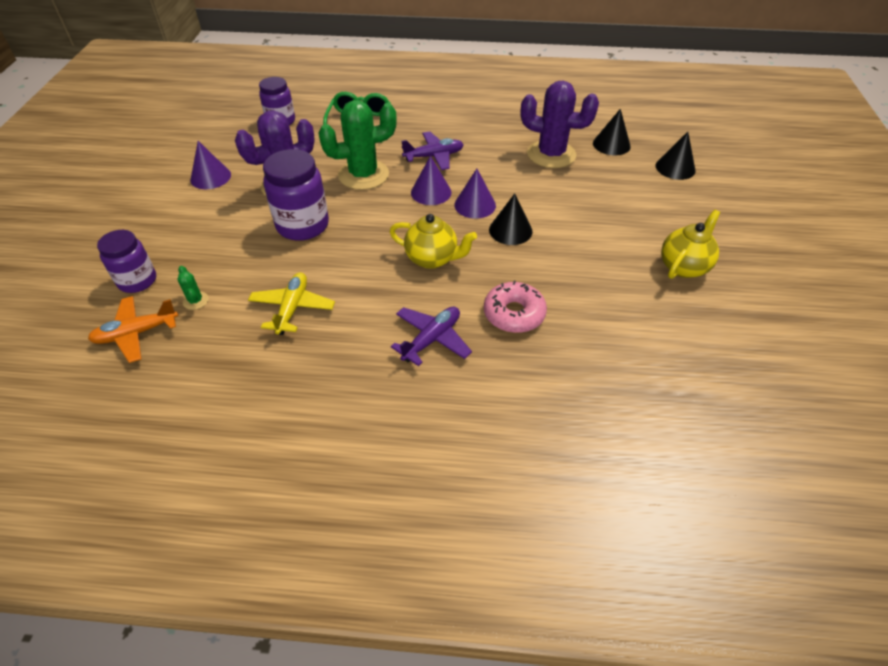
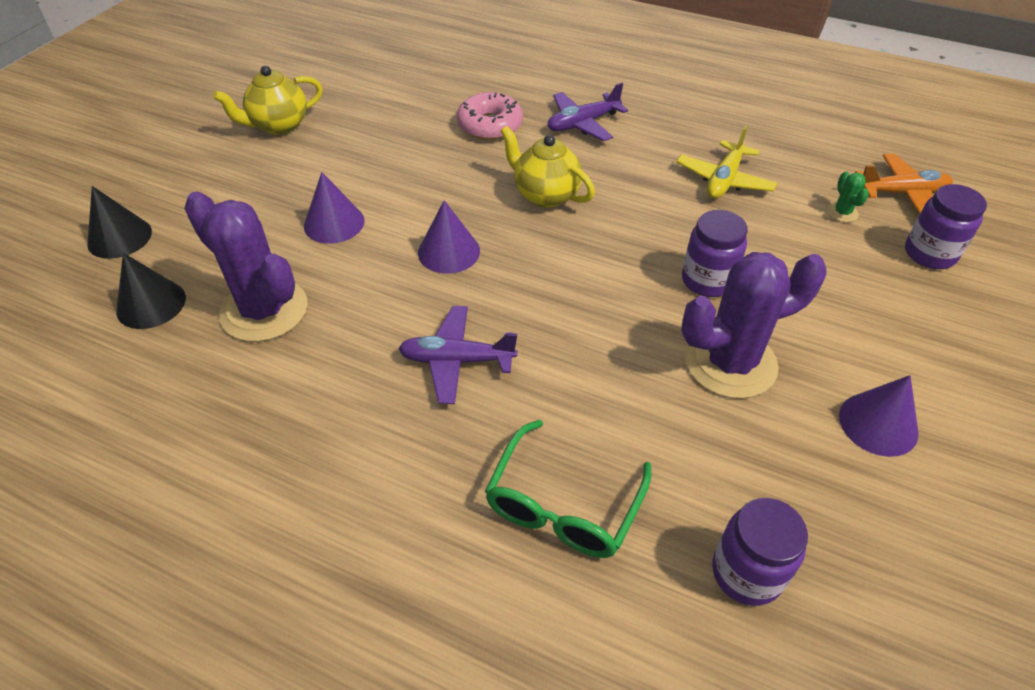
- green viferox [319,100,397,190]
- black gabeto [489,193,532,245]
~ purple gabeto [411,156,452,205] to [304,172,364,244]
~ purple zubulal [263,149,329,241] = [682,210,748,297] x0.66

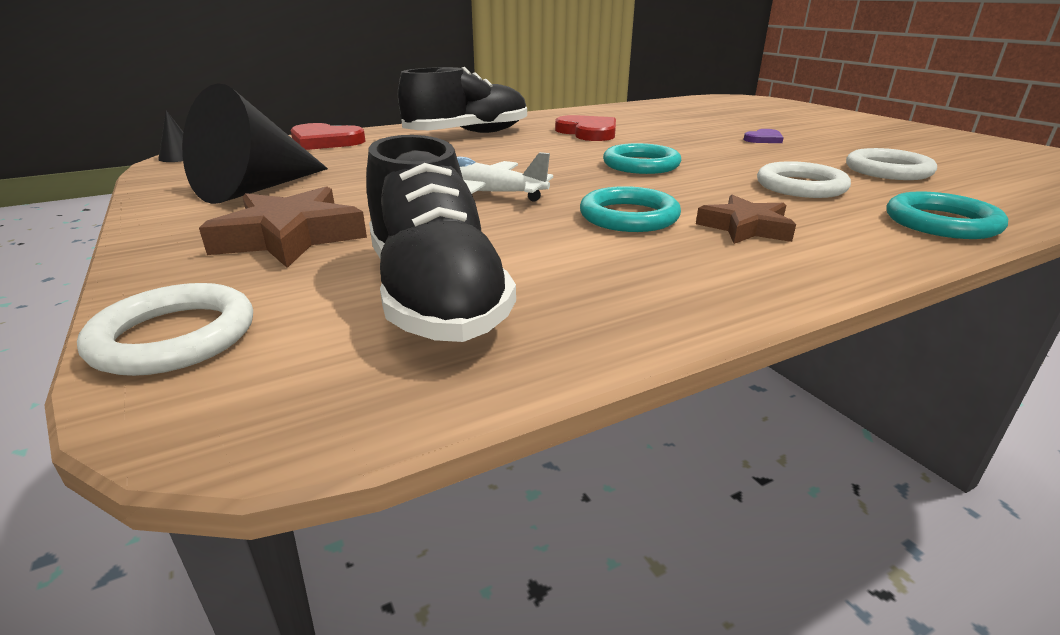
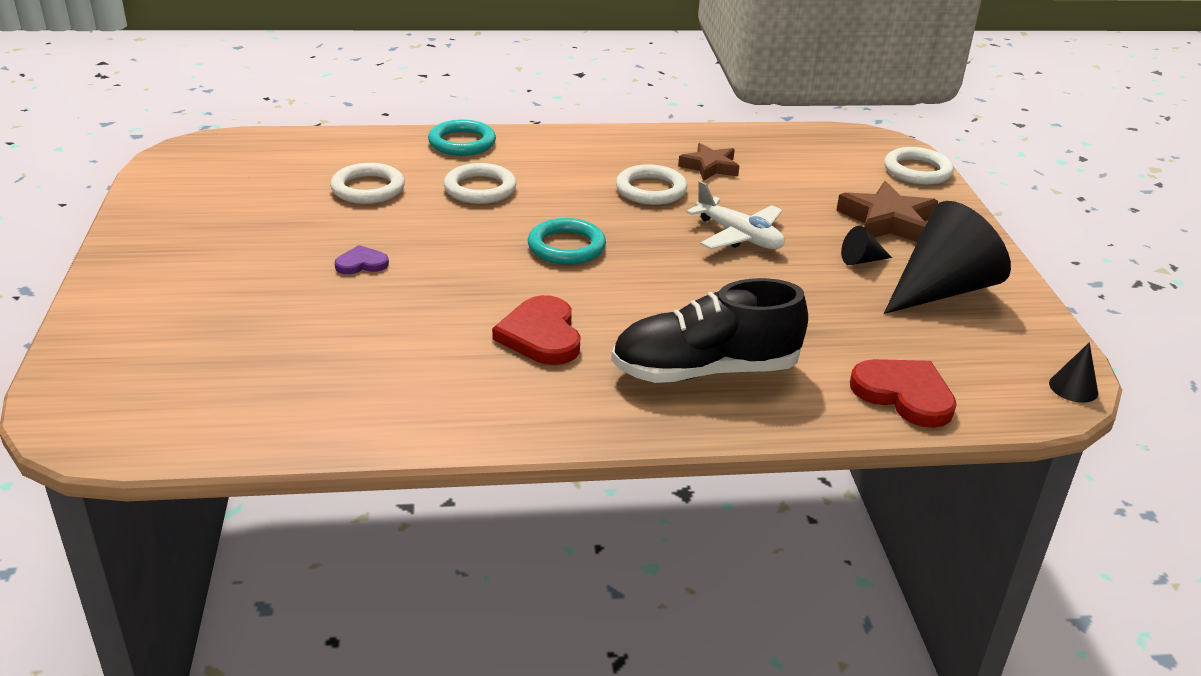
- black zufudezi [366,135,516,342]
+ black gabeto [841,226,892,265]
~ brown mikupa [696,195,796,244] to [678,143,739,181]
~ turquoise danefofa [580,186,681,232] to white danefofa [616,164,687,205]

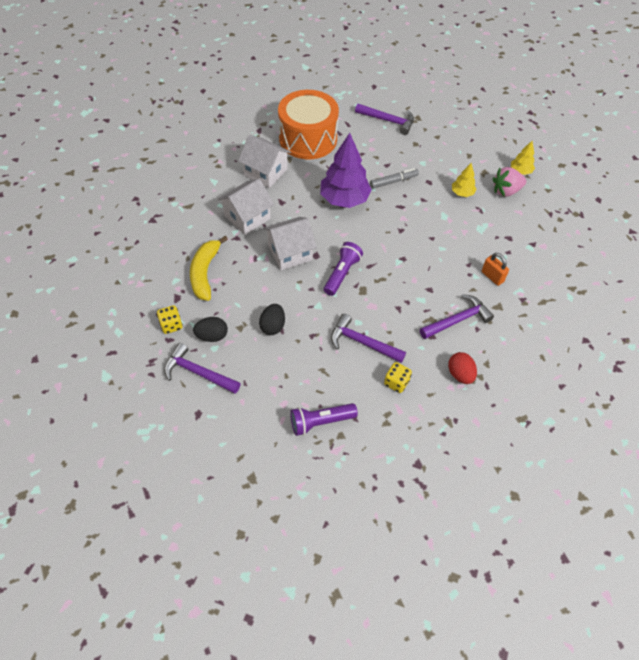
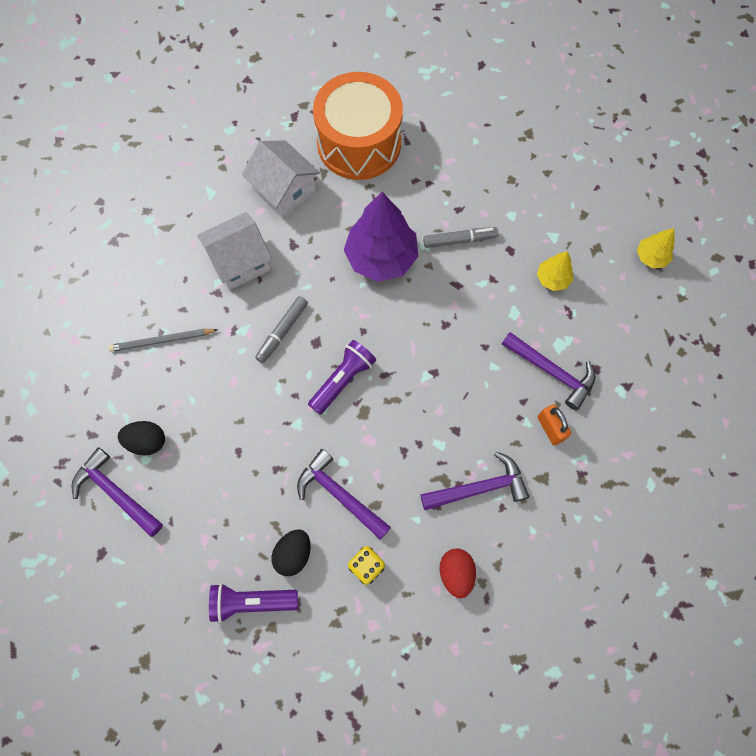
- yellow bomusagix [157,305,183,334]
- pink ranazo [493,167,526,197]
~ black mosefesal [259,304,285,335] to [271,529,311,576]
~ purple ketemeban [355,103,414,135] to [502,332,595,410]
~ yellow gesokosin [190,236,228,301] to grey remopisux [108,329,218,352]
~ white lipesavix [263,217,317,270] to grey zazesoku [255,296,308,363]

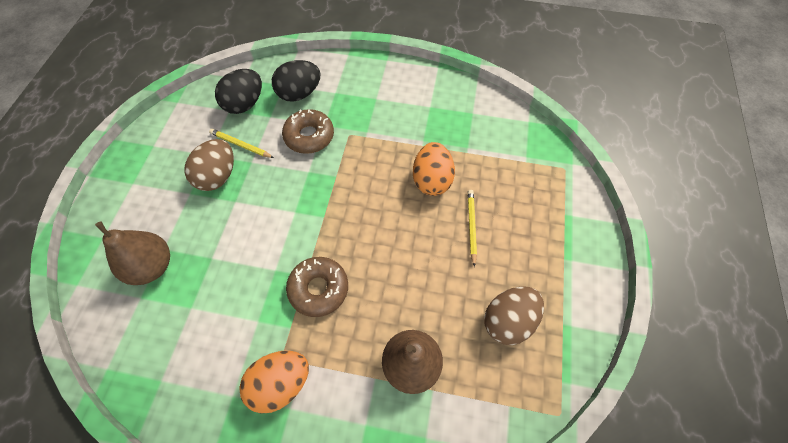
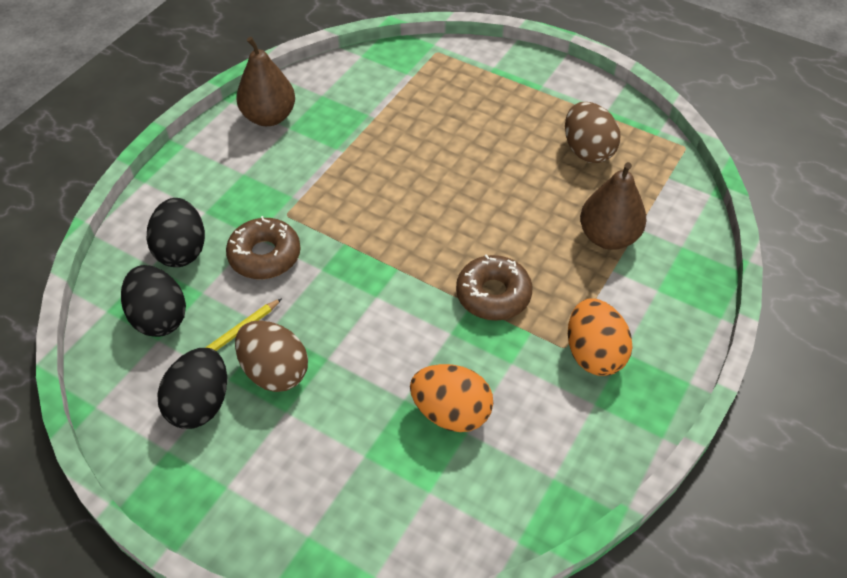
- yellow remopisux [468,190,477,267]
+ black mosefesal [157,348,227,429]
~ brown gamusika [95,221,170,285] to [236,37,295,126]
~ orange mosefesal [413,142,455,196] to [410,364,493,432]

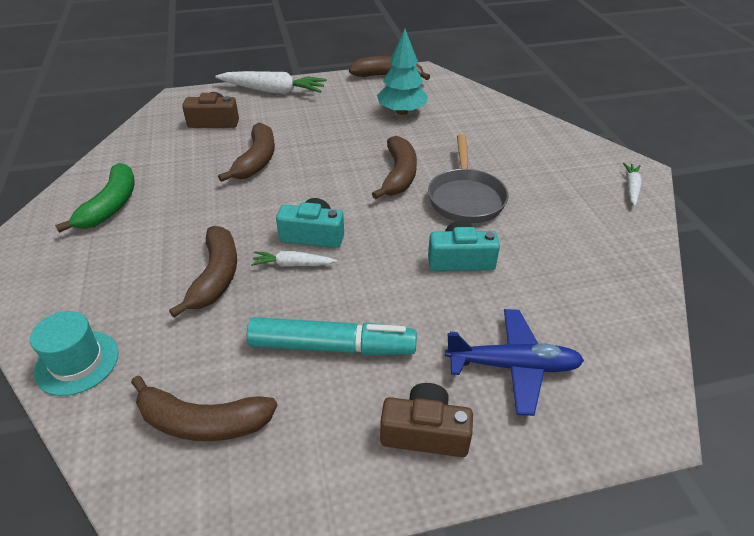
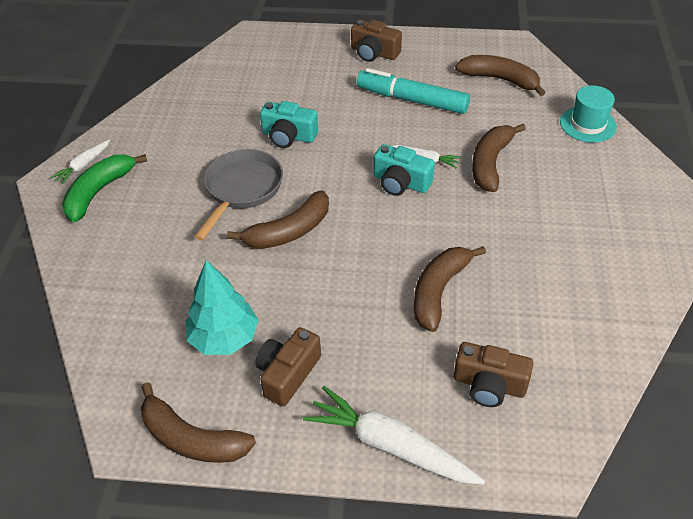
- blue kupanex [445,309,584,416]
+ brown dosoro [255,327,321,407]
~ green gesokosin [55,163,135,233] to [62,154,147,222]
~ brown gesokosin [372,136,417,199] = [227,190,329,249] 150 degrees counterclockwise

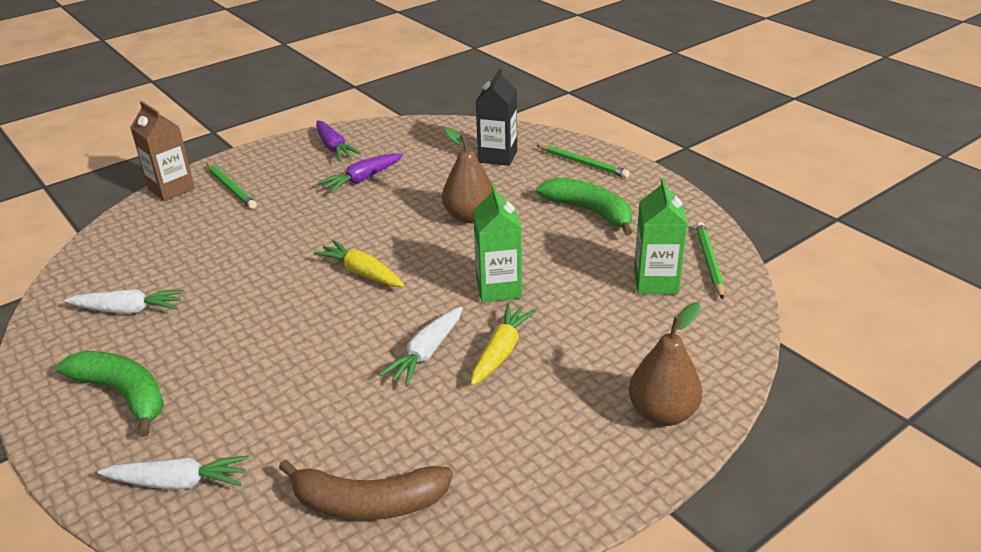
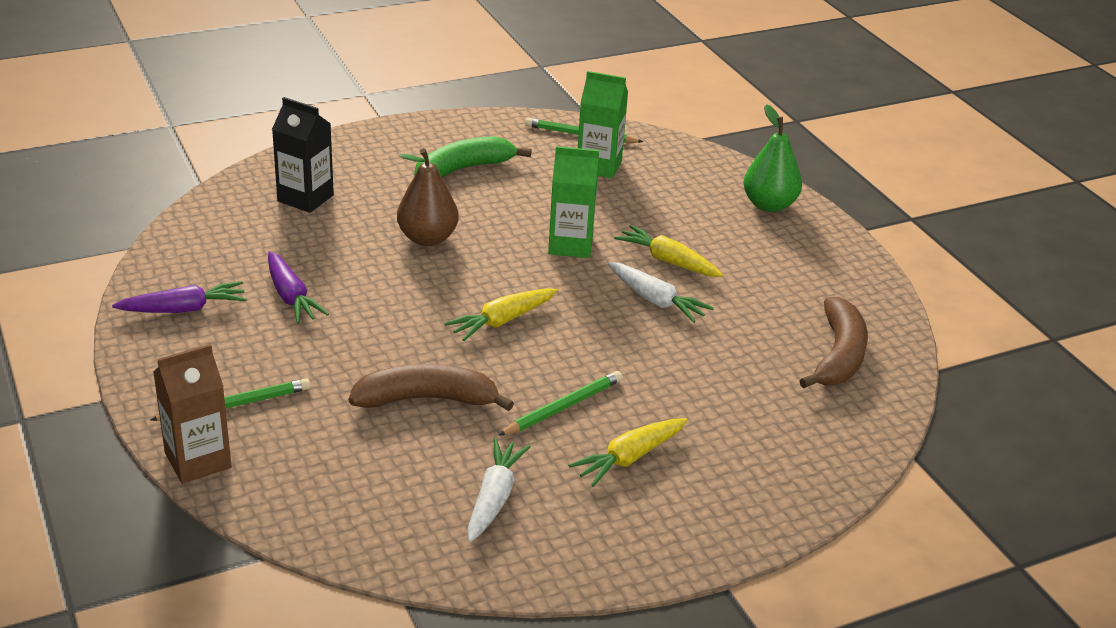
- green gesokosin [57,351,164,437]
- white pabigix [98,456,249,490]
+ brown gesokosin [349,364,514,411]
+ yellow pabigix [569,418,688,487]
~ green remopisux [536,145,630,178] to [498,371,623,436]
~ brown gamusika [629,302,702,426] to green gamusika [743,104,802,212]

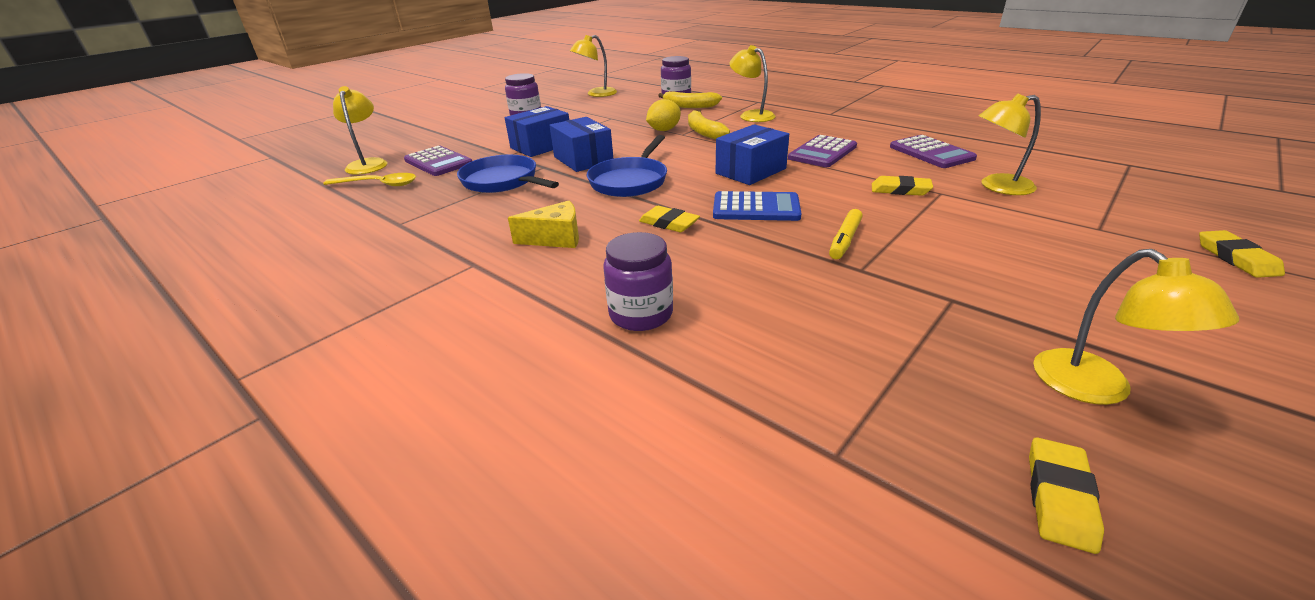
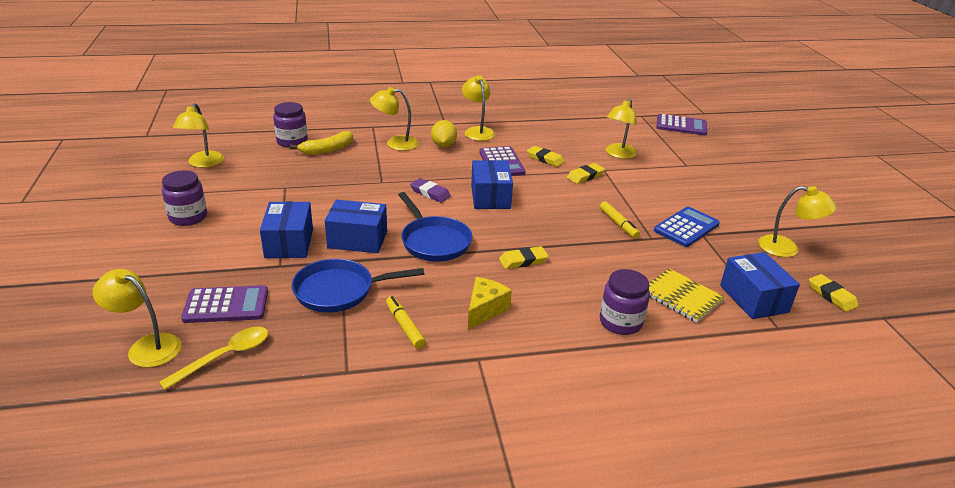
- yellow gesokosin [688,110,730,139]
+ yellow zazesoku [386,296,426,349]
+ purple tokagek [410,178,451,203]
+ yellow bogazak [462,75,495,141]
+ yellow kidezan [649,268,725,323]
+ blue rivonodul [720,252,800,319]
~ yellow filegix [646,99,681,131] to [431,120,457,147]
~ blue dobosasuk [713,191,801,221] to [654,207,720,247]
~ purple dobosasuk [890,135,977,168] to [656,114,707,135]
~ yellow tokagek [1199,230,1285,278] to [527,146,564,167]

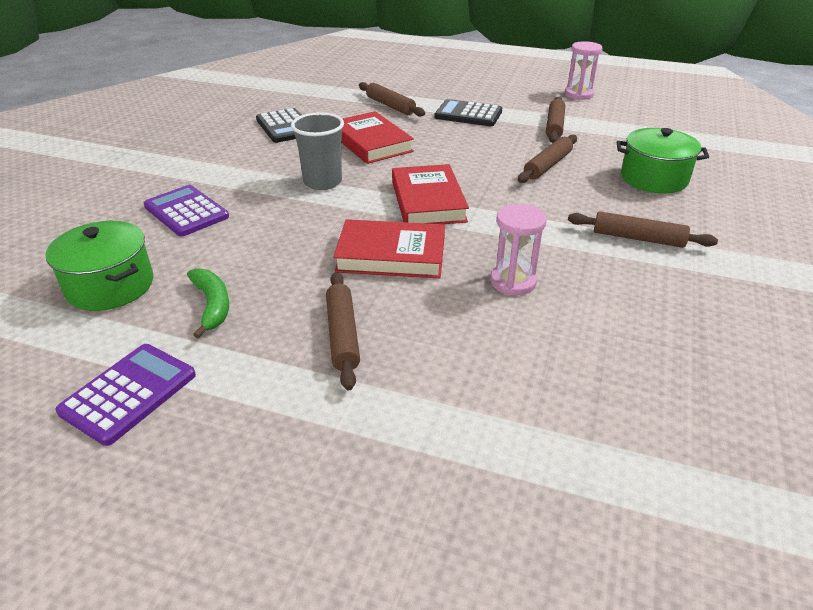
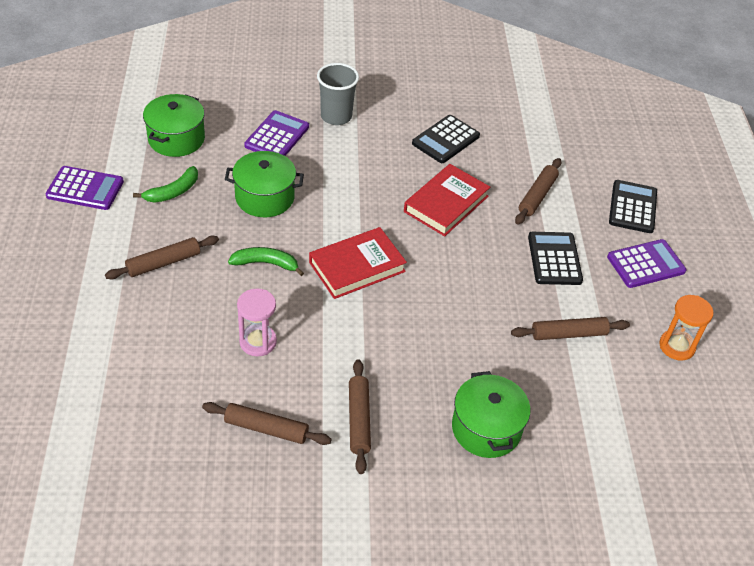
+ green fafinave [225,151,304,217]
+ purple dobosasuk [607,239,686,288]
+ black dobosasuk [609,180,657,233]
~ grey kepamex [291,112,344,190] to [317,63,359,125]
~ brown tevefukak [518,135,577,183] to [202,402,332,445]
~ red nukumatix [333,219,445,278] to green gesokosin [228,247,304,276]
~ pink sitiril [565,41,602,100] to orange sitiril [659,295,713,361]

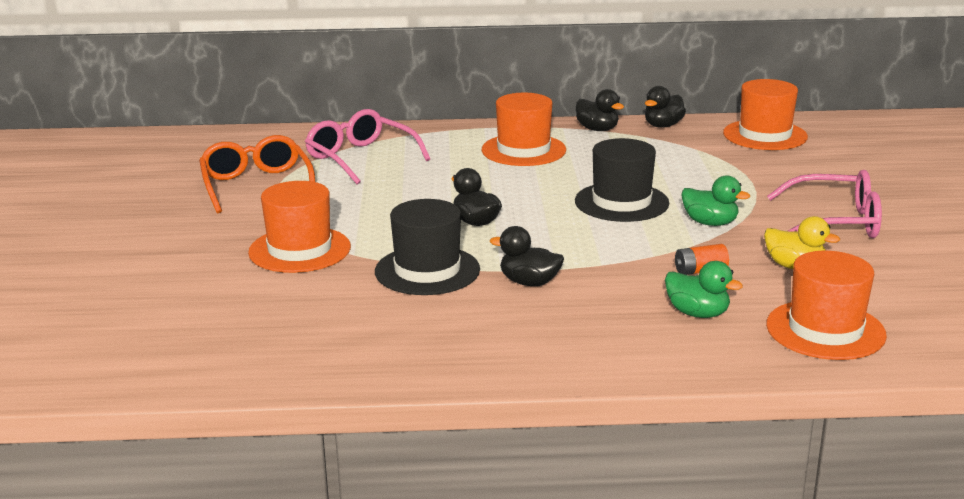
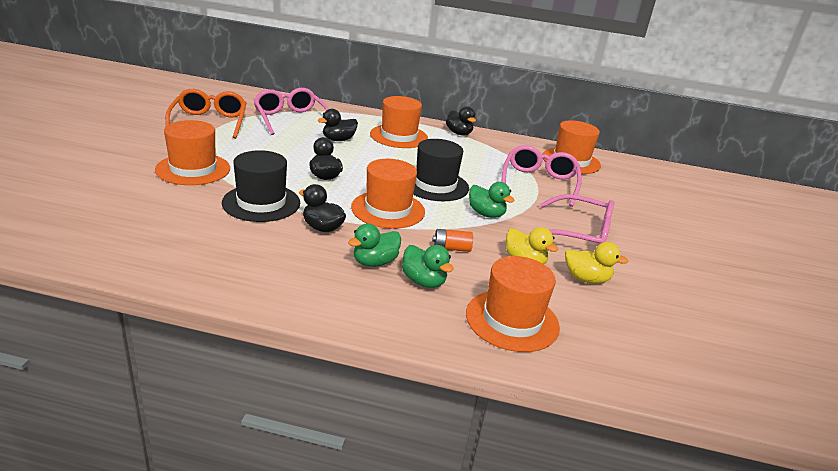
+ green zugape [348,224,401,267]
+ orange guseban [351,159,425,229]
+ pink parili [502,145,582,207]
+ yellow zugape [565,242,629,284]
~ black zugape [645,86,686,128] to [318,109,358,141]

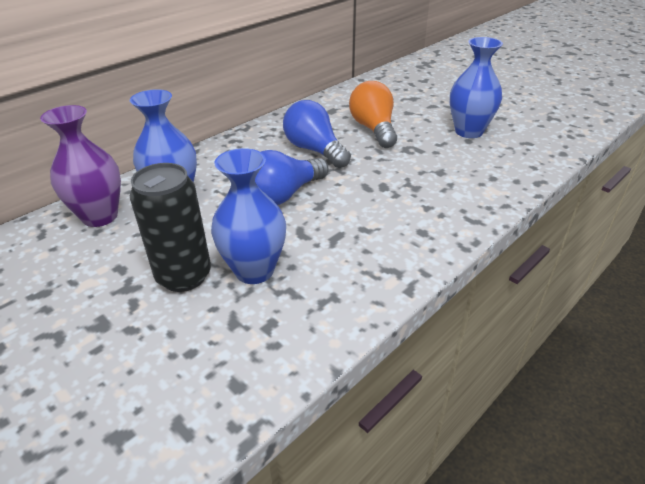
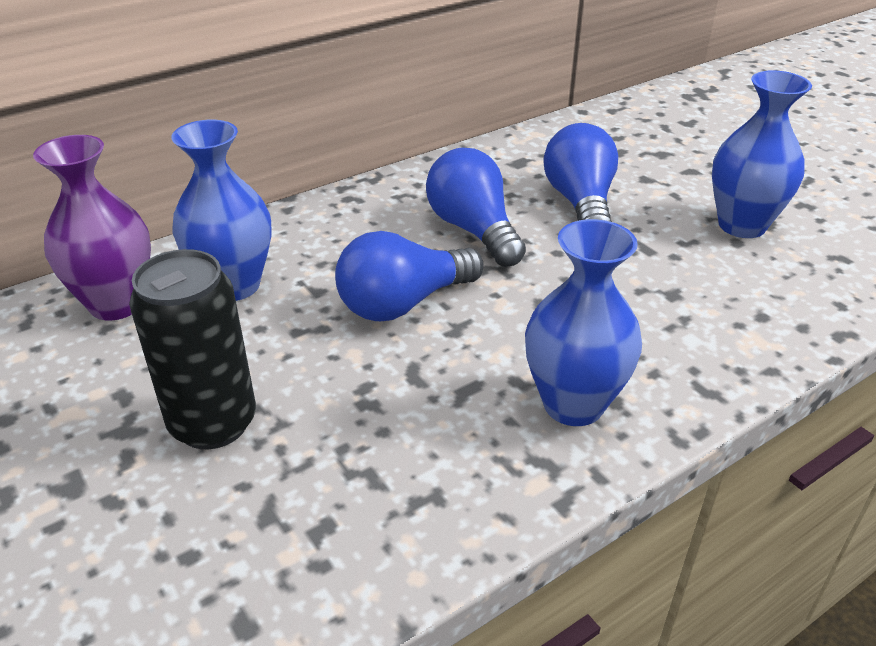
~ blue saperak [211,148,286,284] to [525,219,642,426]
~ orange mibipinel [349,81,397,148] to blue mibipinel [544,123,618,222]

